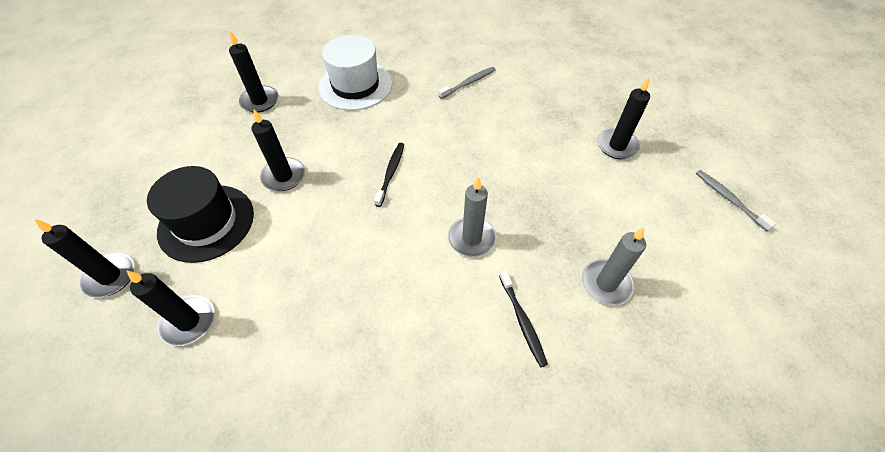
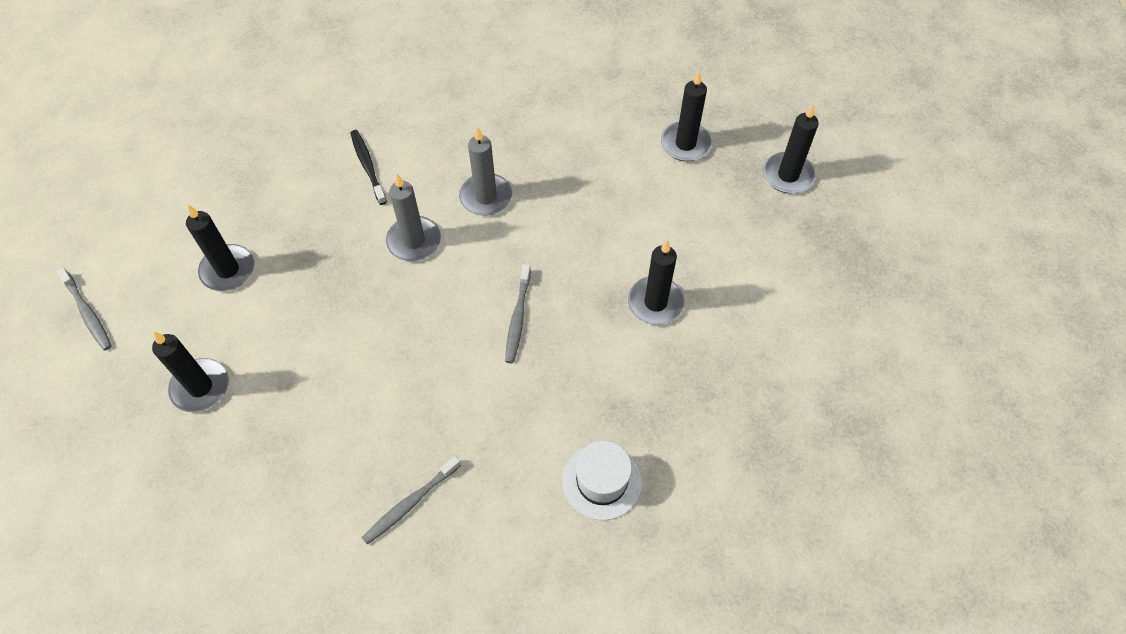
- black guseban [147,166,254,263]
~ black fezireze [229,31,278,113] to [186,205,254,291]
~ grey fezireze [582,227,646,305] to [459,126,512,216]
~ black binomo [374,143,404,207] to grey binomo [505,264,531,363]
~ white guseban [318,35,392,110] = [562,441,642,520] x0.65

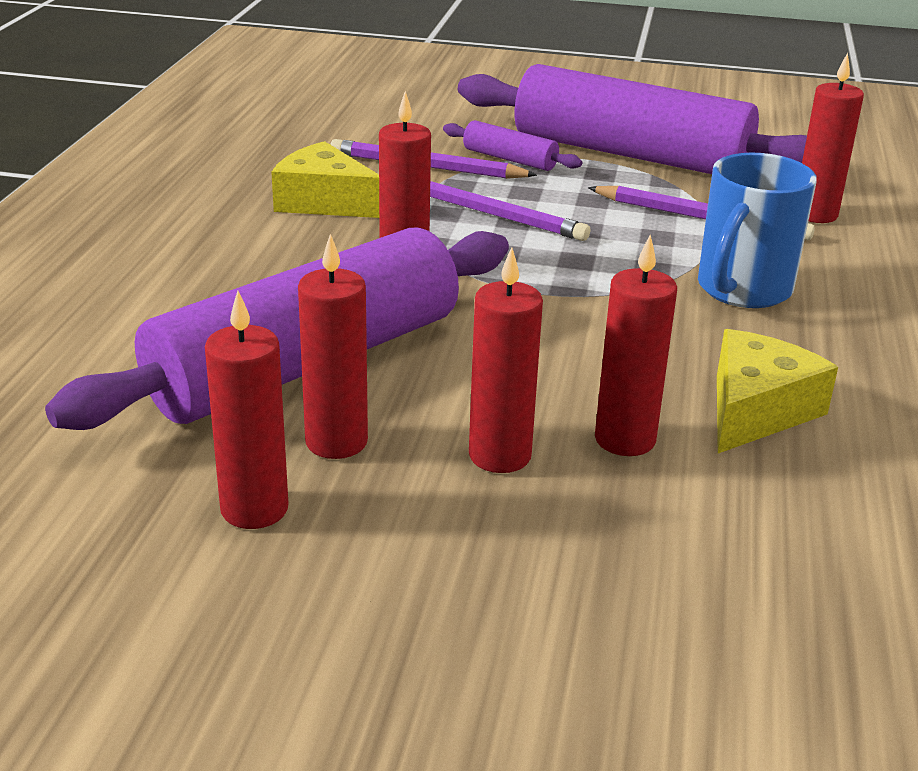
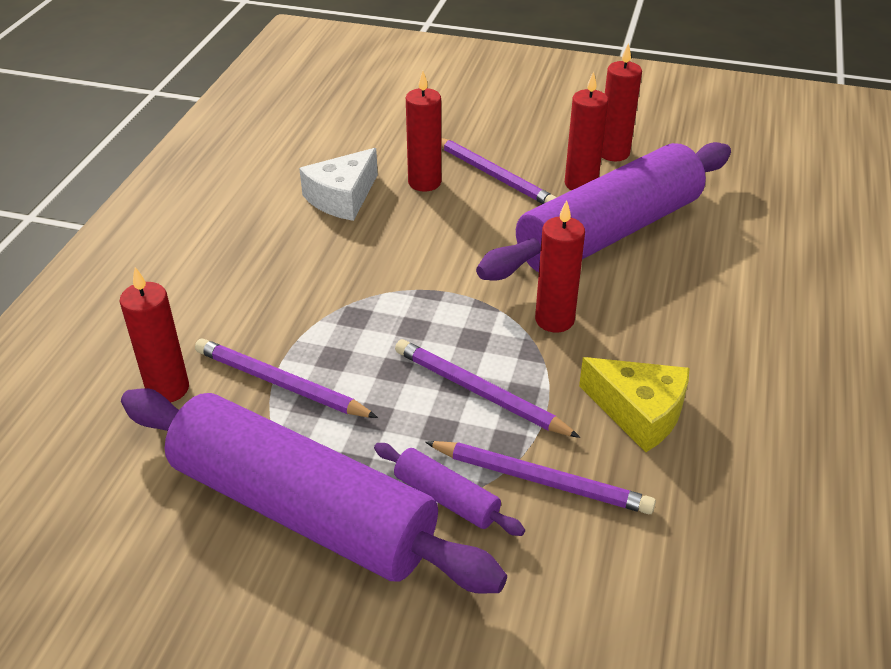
- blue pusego [698,153,817,308]
~ red fezireze [469,247,543,473] to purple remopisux [441,138,557,204]
~ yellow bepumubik [717,329,838,453] to white bepumubik [299,148,378,221]

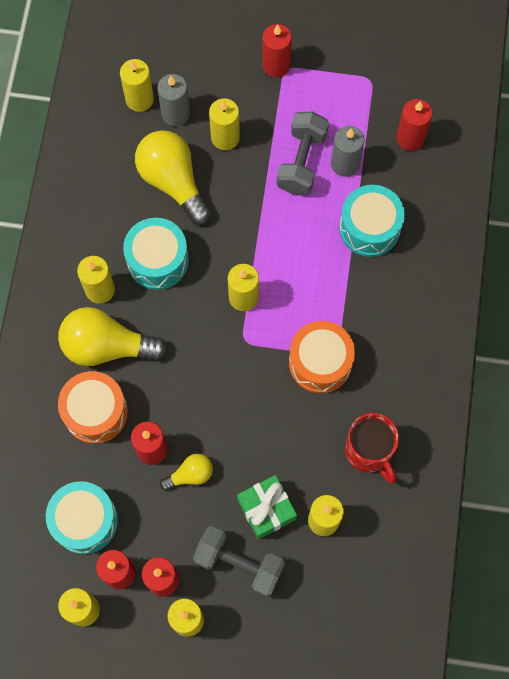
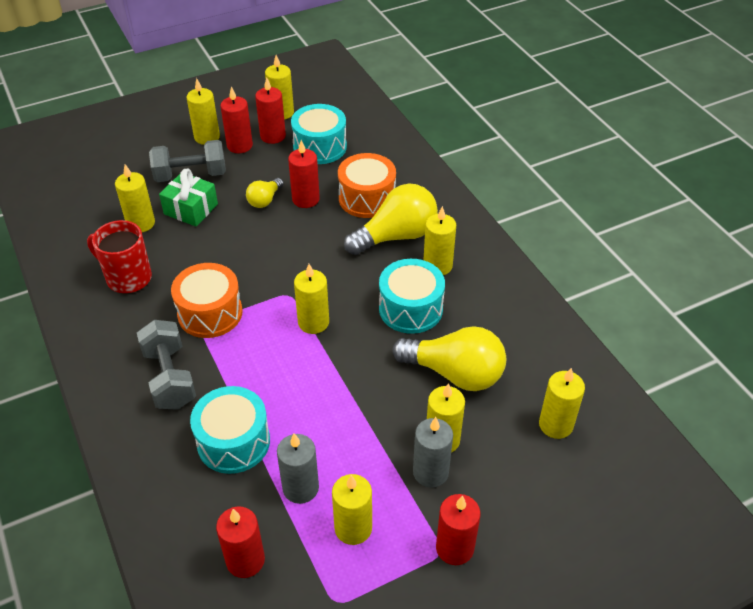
+ yellow fezireze [332,474,372,545]
~ grey fezireze [157,74,190,126] to [413,417,453,488]
~ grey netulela [277,112,329,195] to [137,320,196,410]

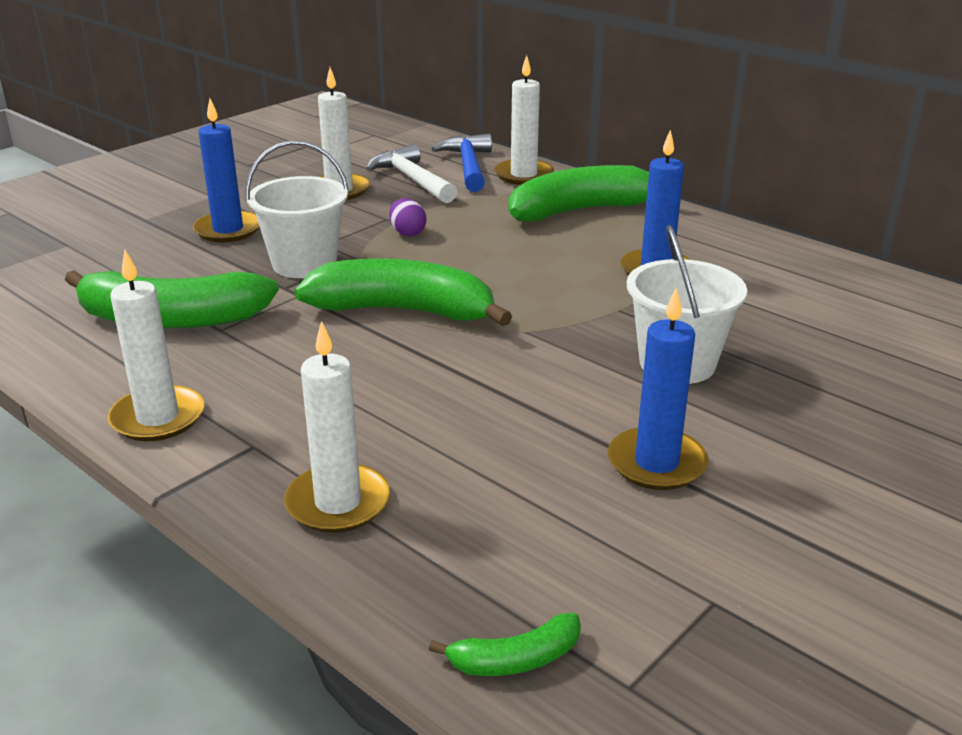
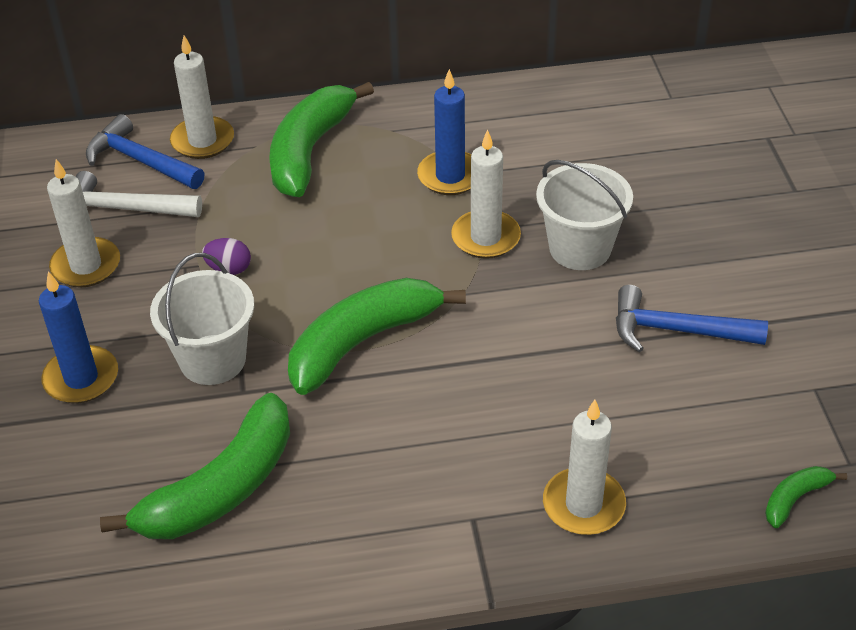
~ white fezireze [108,250,204,441] to [451,129,521,259]
~ blue fezireze [608,287,709,490] to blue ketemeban [616,285,768,352]
~ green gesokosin [429,613,581,676] = [765,466,847,528] 150 degrees counterclockwise

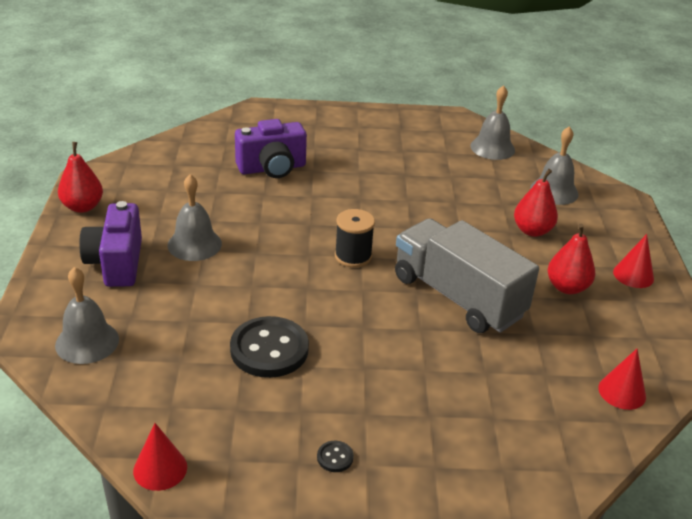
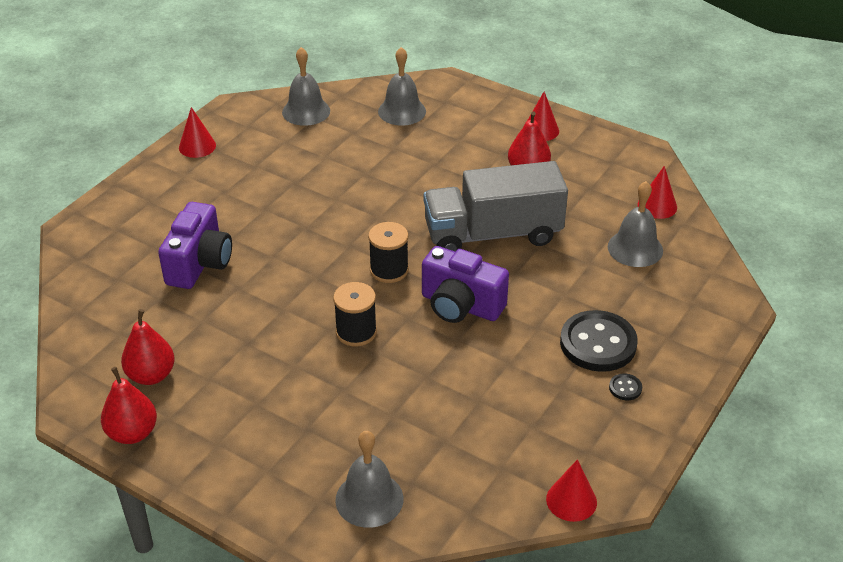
+ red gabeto [179,107,216,158]
+ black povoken [333,282,377,346]
~ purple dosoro [79,201,142,287] to [422,246,509,323]
~ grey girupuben [168,174,222,261] to [608,181,663,267]
~ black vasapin [230,316,309,378] to [560,310,638,372]
~ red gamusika [514,169,558,237] to [121,309,175,385]

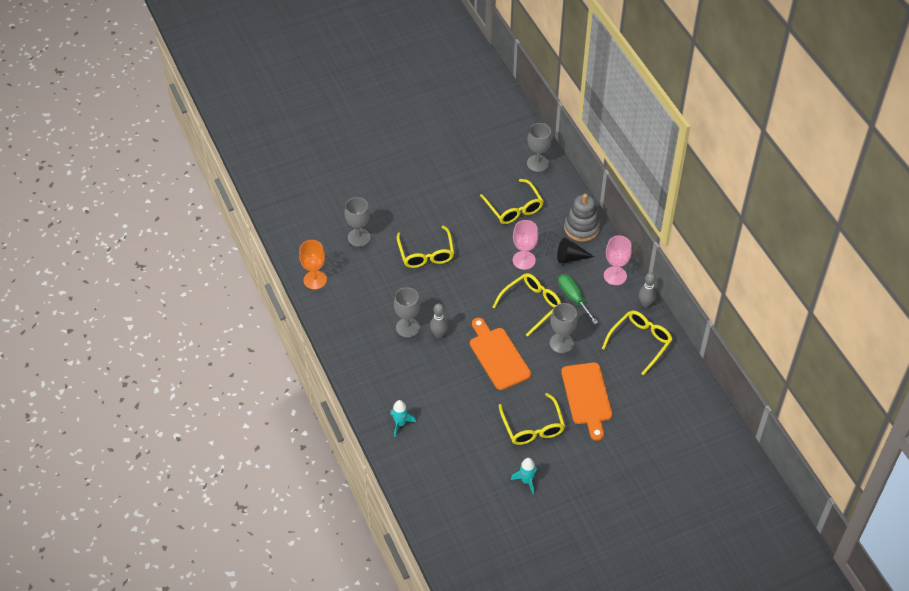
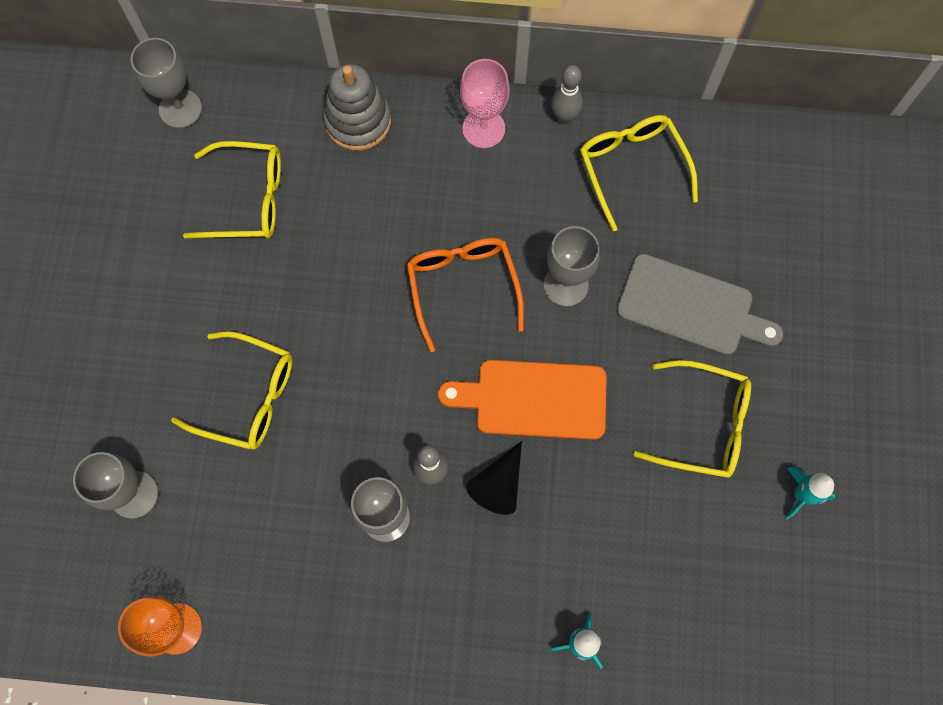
- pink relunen [513,220,538,270]
- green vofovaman [558,274,598,324]
~ black gabeto [557,238,594,263] to [466,441,522,515]
~ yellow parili [493,273,561,337] to orange parili [407,238,524,352]
~ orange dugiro [561,362,612,441] to grey dugiro [616,254,783,356]

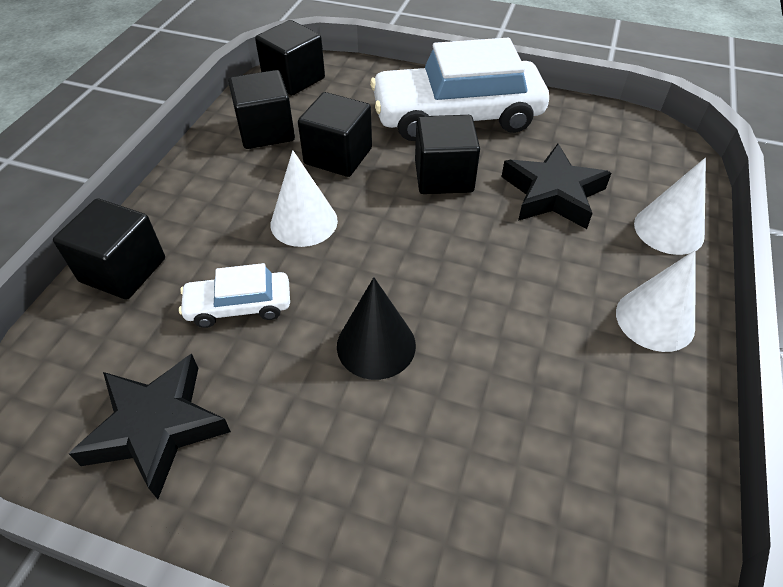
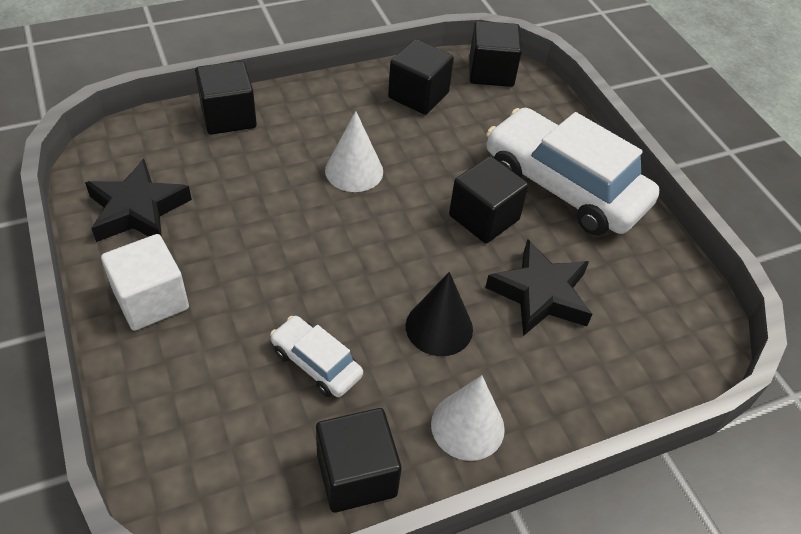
- white gabeto [634,158,706,255]
+ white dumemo [101,234,189,331]
~ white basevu [179,263,290,328] to [270,316,363,397]
~ black dumemo [298,92,372,177] to [316,408,402,513]
~ black gabeto [337,277,416,380] to [406,272,473,356]

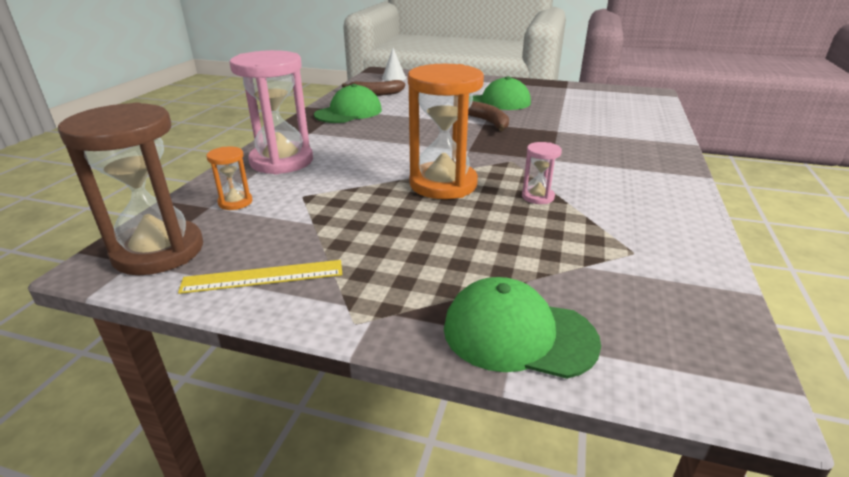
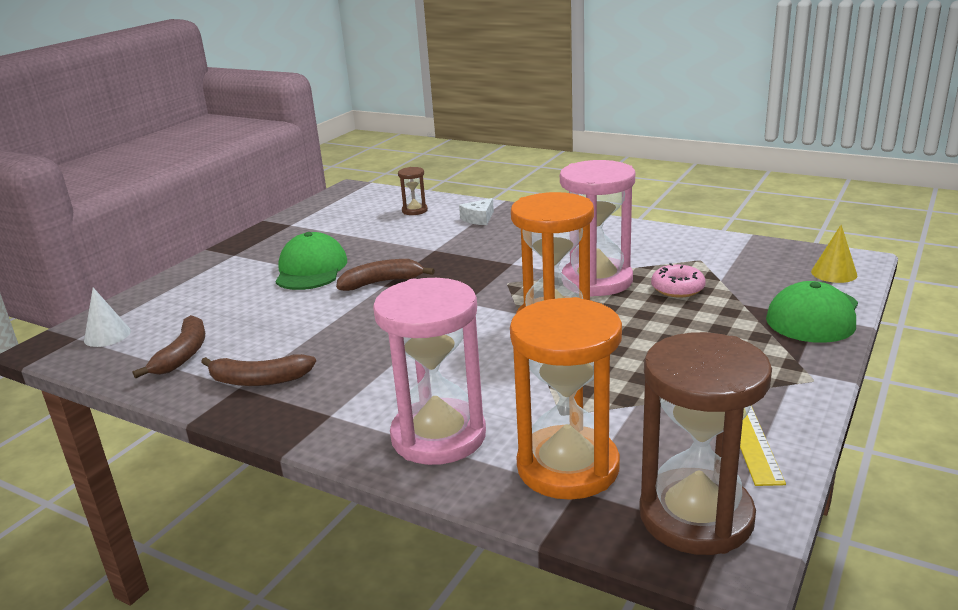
+ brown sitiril [398,167,428,215]
+ white bepumubik [459,198,494,225]
+ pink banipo [651,263,706,298]
+ yellow gabeto [811,225,857,283]
~ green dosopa [314,84,382,123] to brown gesokosin [201,354,316,386]
~ orange sitiril [206,146,252,210] = [510,297,622,500] x2.20
~ pink sitiril [522,142,562,204] = [560,160,635,296] x2.20

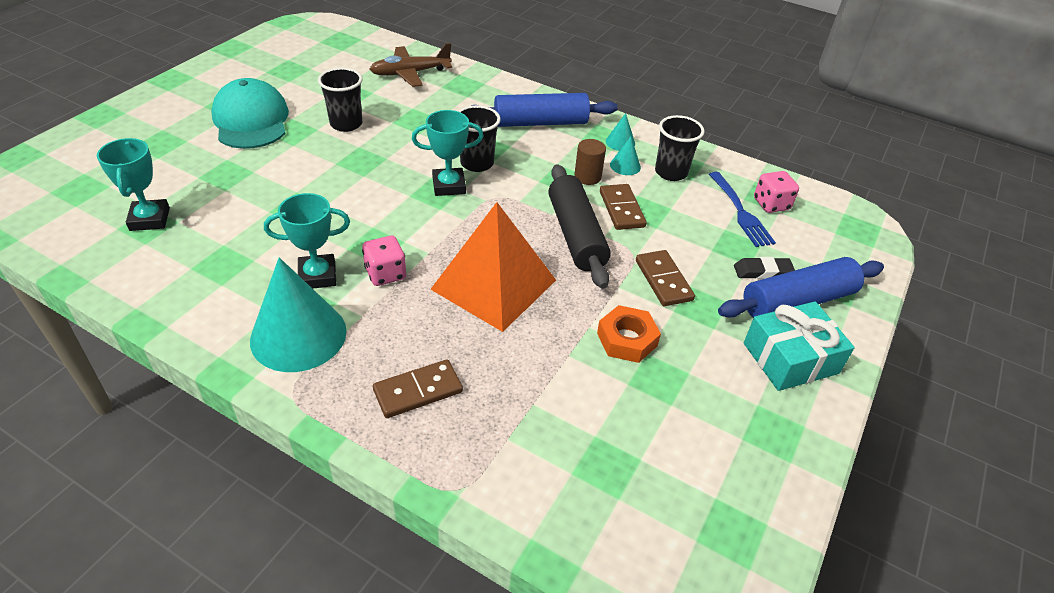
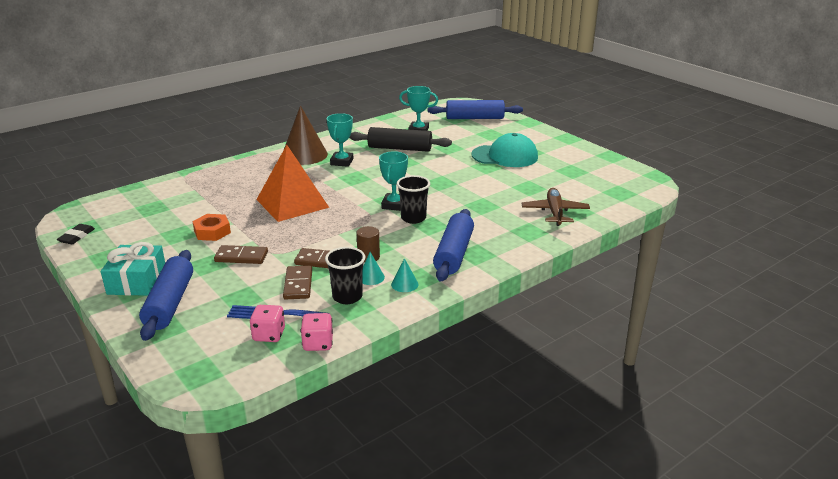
- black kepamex [318,68,363,132]
+ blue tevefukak [428,100,523,119]
~ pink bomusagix [362,236,406,286] to [301,313,333,351]
~ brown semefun [373,359,463,418] to [283,266,312,299]
~ black tevefukak [548,164,611,289] to [349,127,452,152]
~ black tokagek [734,257,795,279] to [57,224,95,244]
~ turquoise gabeto [250,257,347,372] to brown gabeto [285,106,328,165]

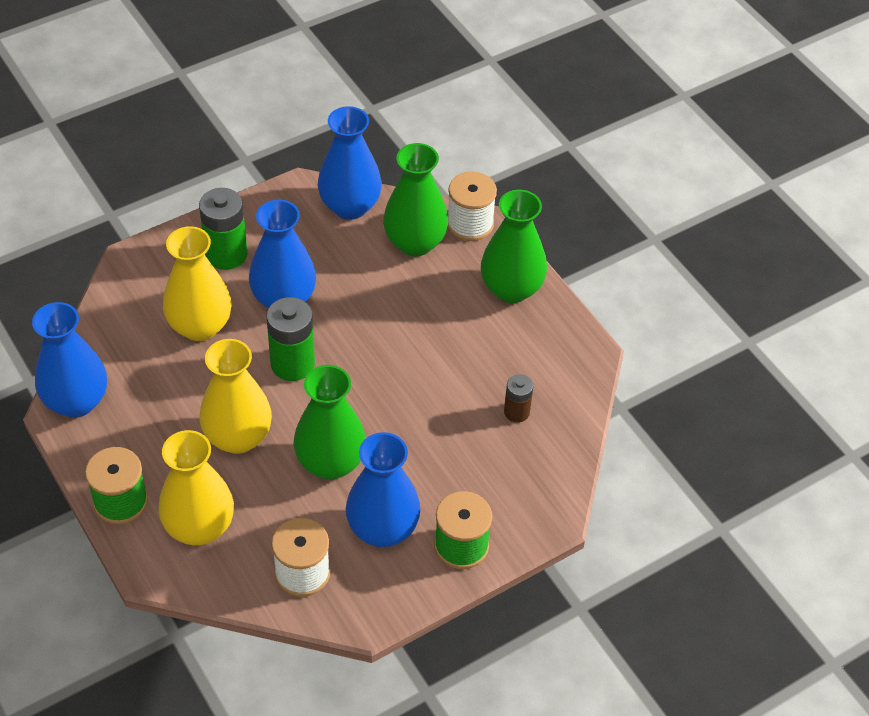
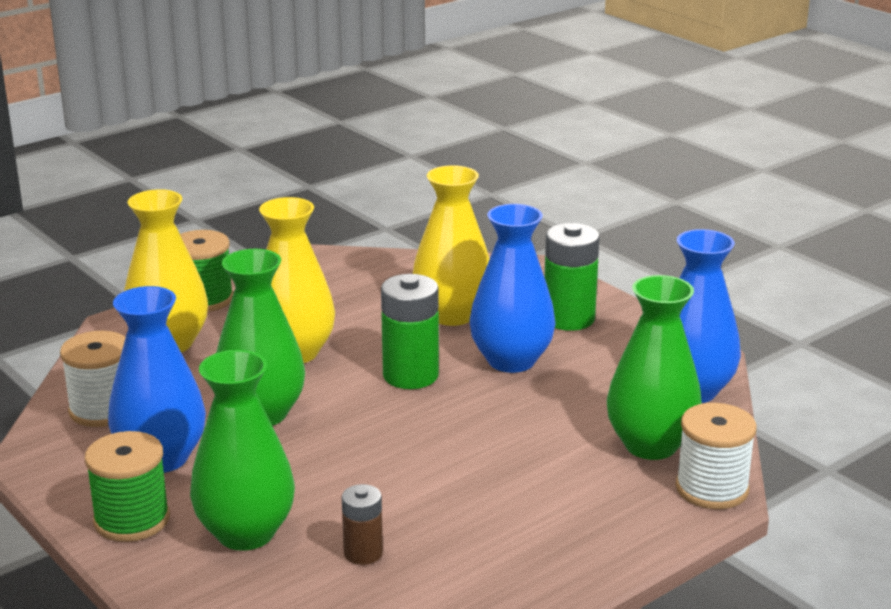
- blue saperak [32,302,107,418]
~ green saperak [481,190,547,303] to [190,350,295,551]

